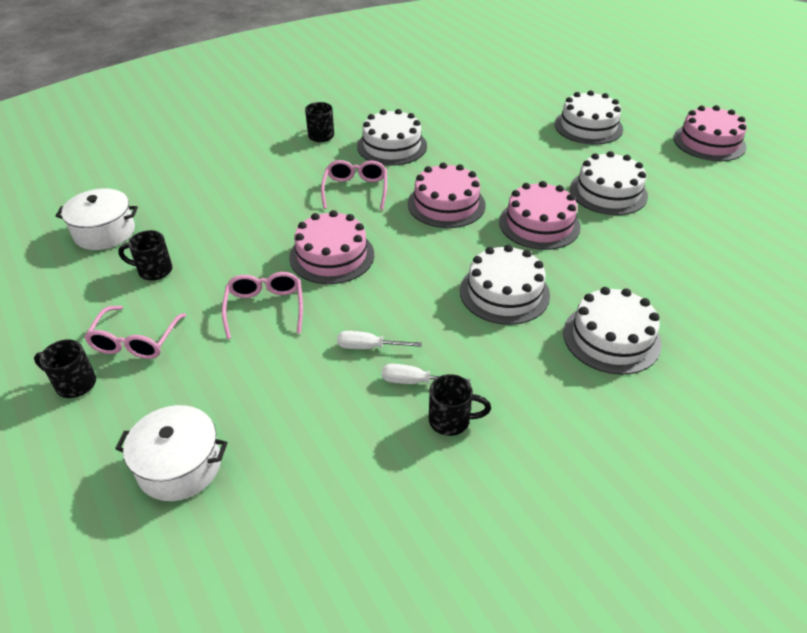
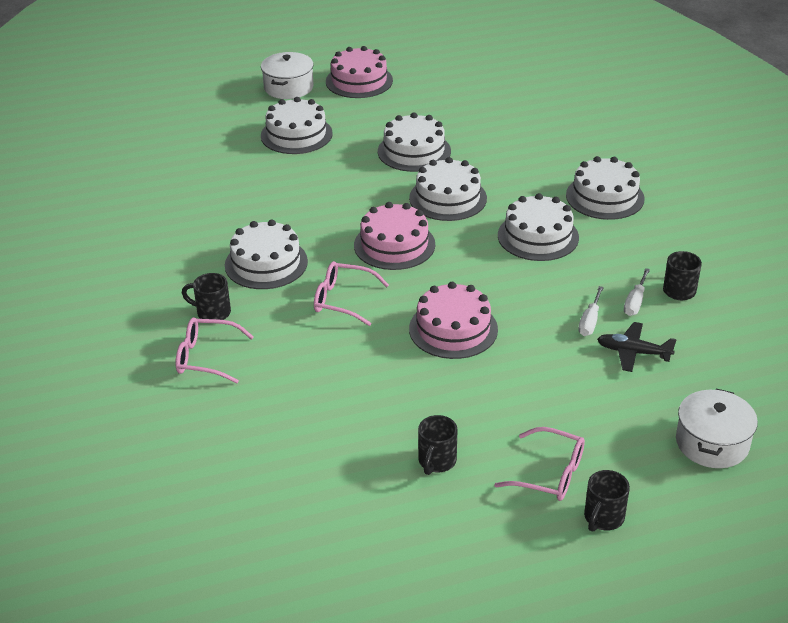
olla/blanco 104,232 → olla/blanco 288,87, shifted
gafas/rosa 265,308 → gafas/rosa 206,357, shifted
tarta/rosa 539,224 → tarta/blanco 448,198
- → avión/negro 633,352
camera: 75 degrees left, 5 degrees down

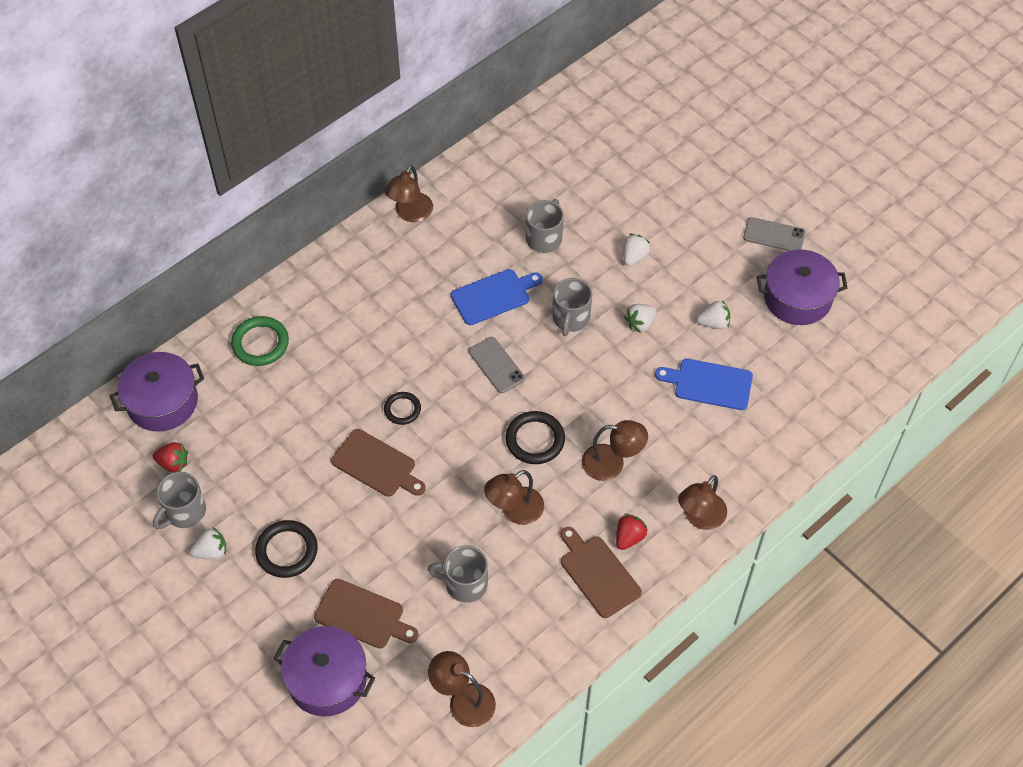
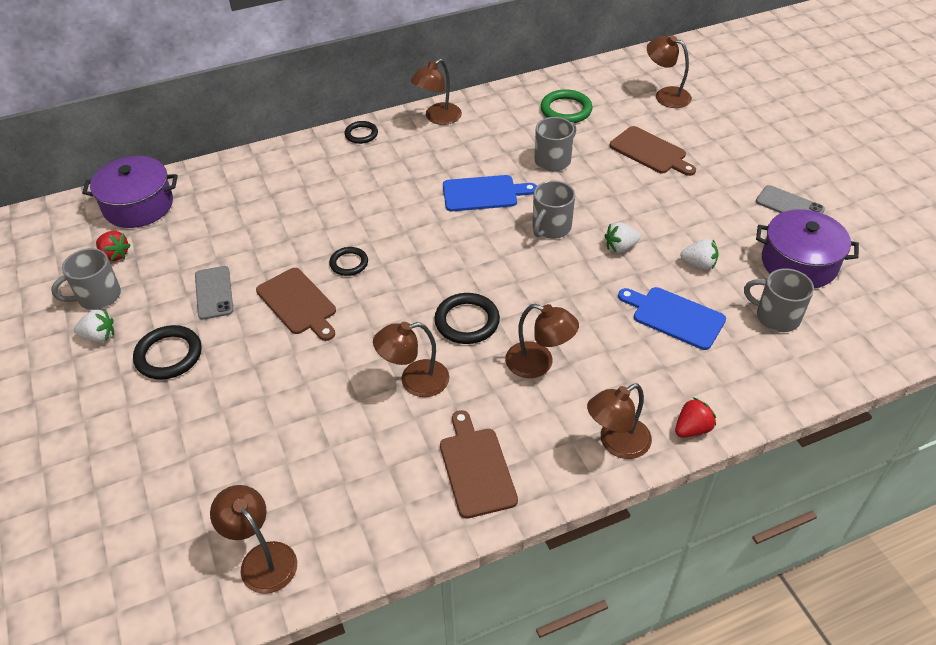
anillo/verde 260,343 → anillo/verde 566,110, shifted
olla/morado 327,679 → -
tabla de cortar/marrón 363,615 → tabla de cortar/marrón 650,152, shifted
taza/gris 465,584 → taza/gris 776,316, shifted
móvil/gris 496,365 → móvil/gris 214,293, shifted
fresa/rojo 629,537 → fresa/rojo 692,429, shifted
fresa/blanco 634,256 → -
- → anillo/negro 361,134
- → lámpara/marrón 665,95
camera: 20 degrees right, 10 degrees down

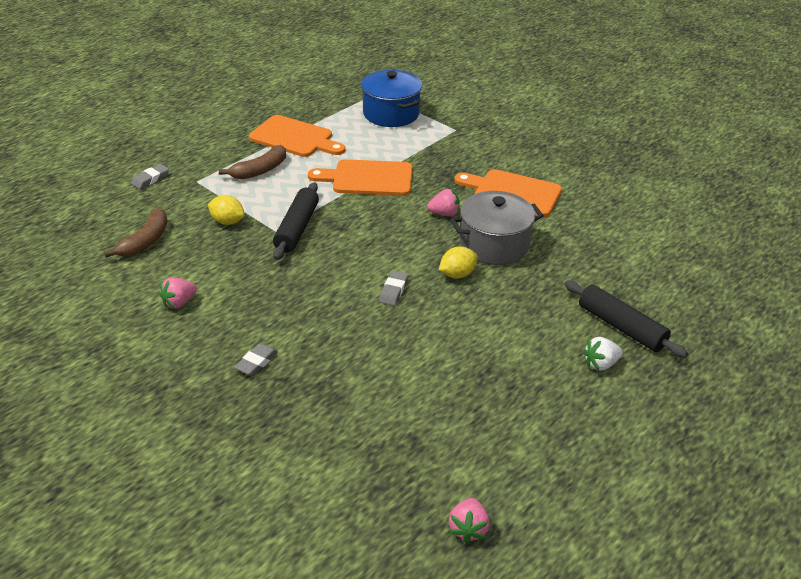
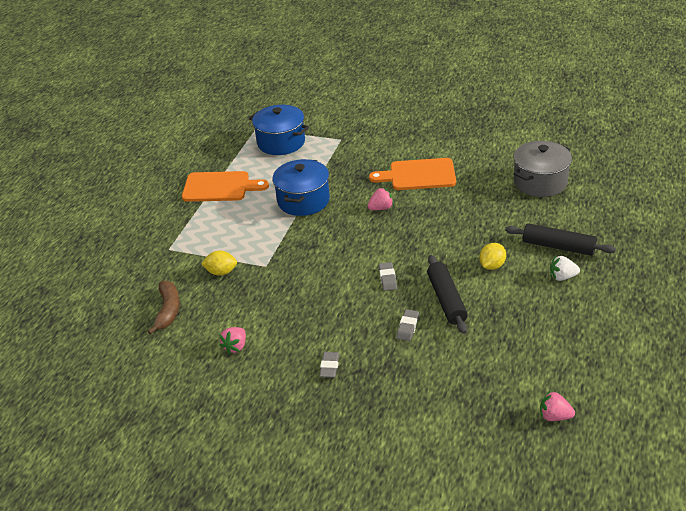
goma de borrar/gris 150,179 → goma de borrar/gris 408,327, shifted
plátano/marrón 260,170 → -
rodillo/negro 297,228 → rodillo/negro 446,300, shifted
tabla de cortar/naranja 368,178 → olla/azul 303,200
limón/amarillo 457,274 → limón/amarillo 492,266, shifted
fresa/rosa 468,529 → fresa/rosa 554,416, 120 degrees clockwise
olla/gris 494,245 → olla/gris 540,182, shifted
fresa/blanco 600,364 → fresa/blanco 562,277, 45 degrees clockwise
camera: 20 degrees left, 0 degrees up

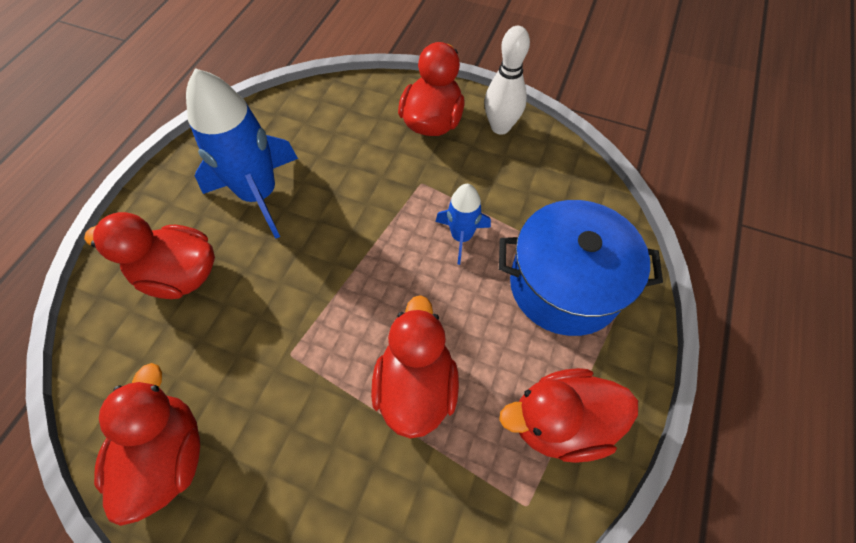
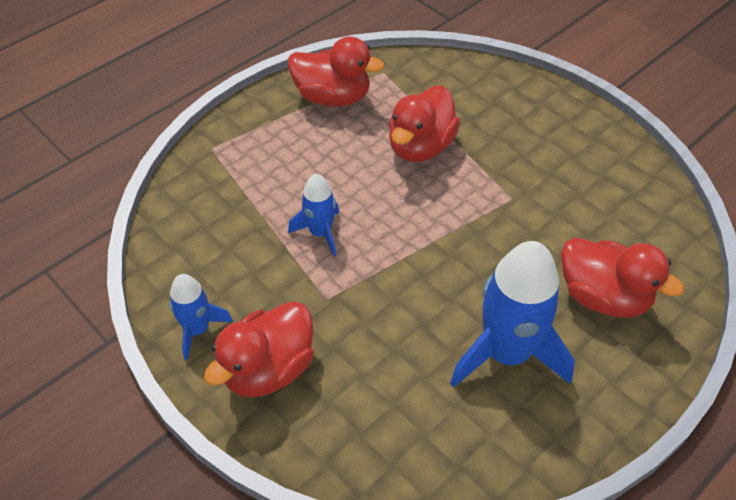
pato/rojo 168,456 → -
bolo/blanco 500,127 → cohete/azul 197,330
olla/azul 565,285 → -
camera: 155 degrees left, 10 degrees down

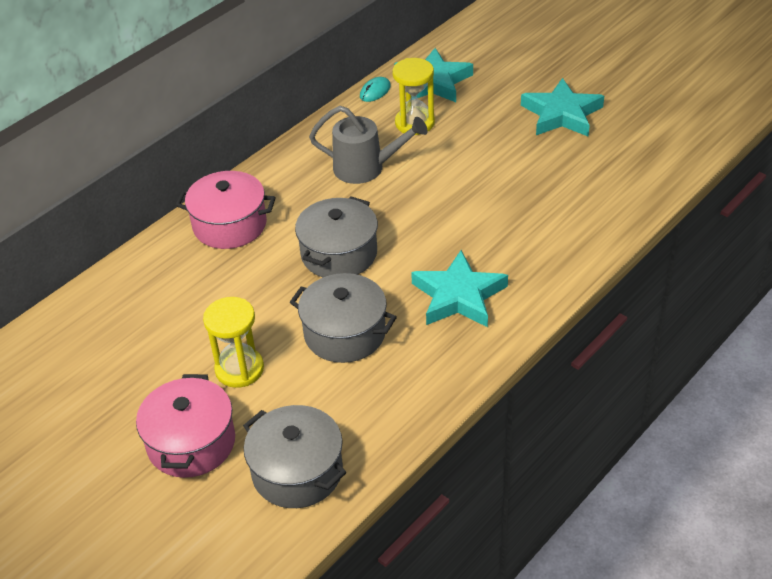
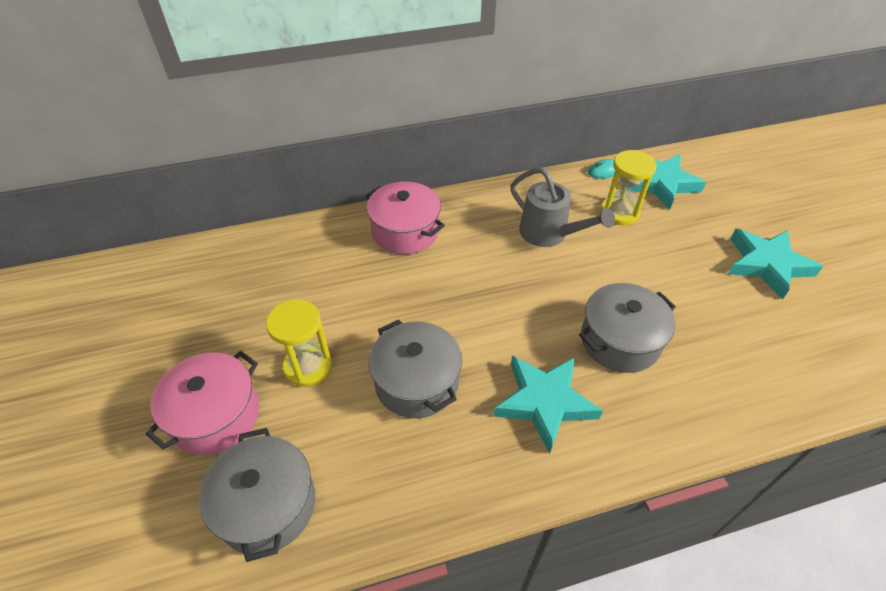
olla/gris 339,254 → olla/gris 620,340, shifted
camera: 30 degrees right, 5 degrees up

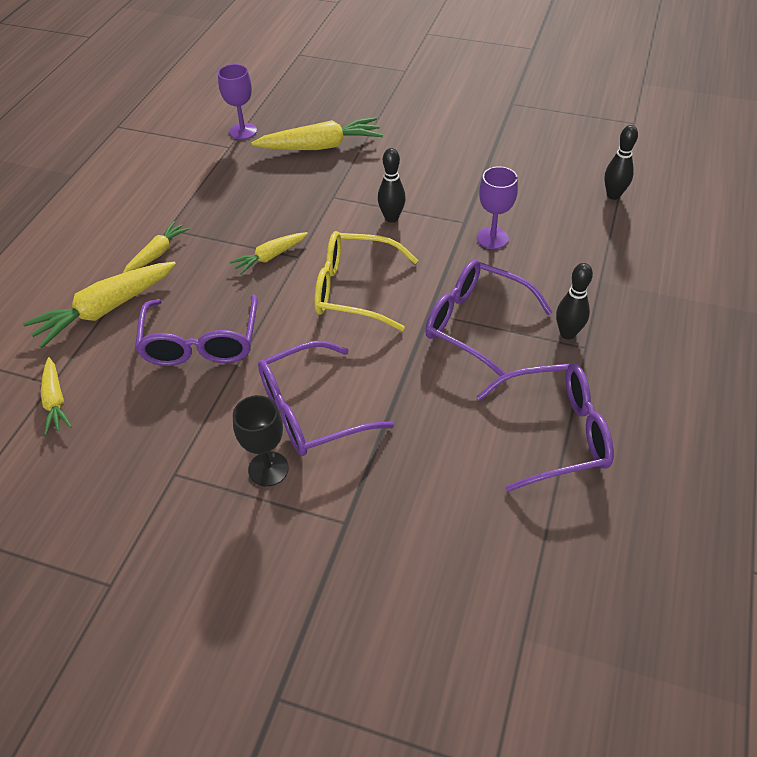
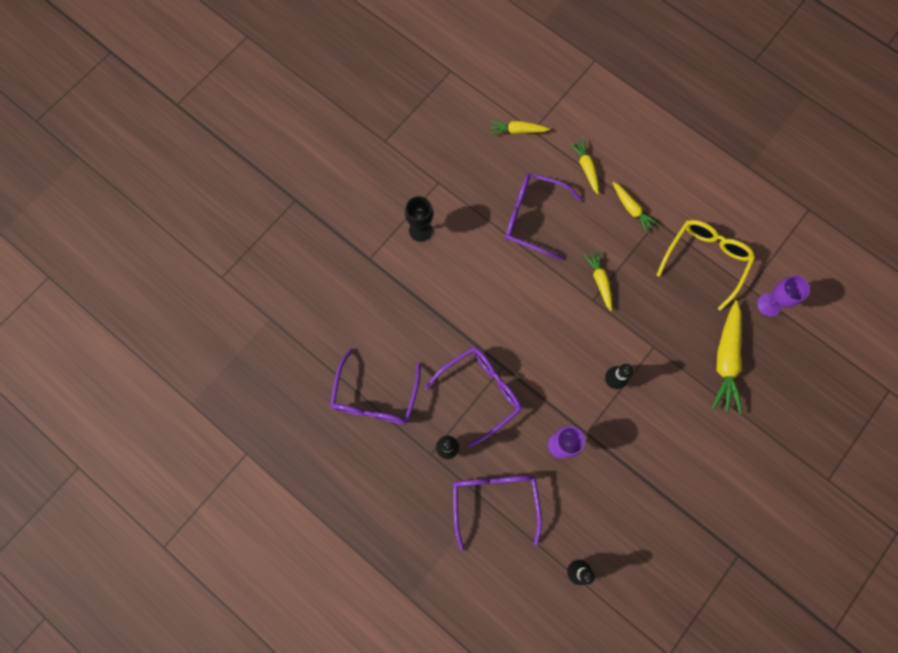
zanahoria/amarillo 105,310 → zanahoria/amarillo 586,168, x0.57
gafas/morado 310,411 → gafas/morado 494,500, shifted
gafas/amarillo 354,290 → gafas/amarillo 705,260, shifted
camera: 110 degrees right, 25 degrees up

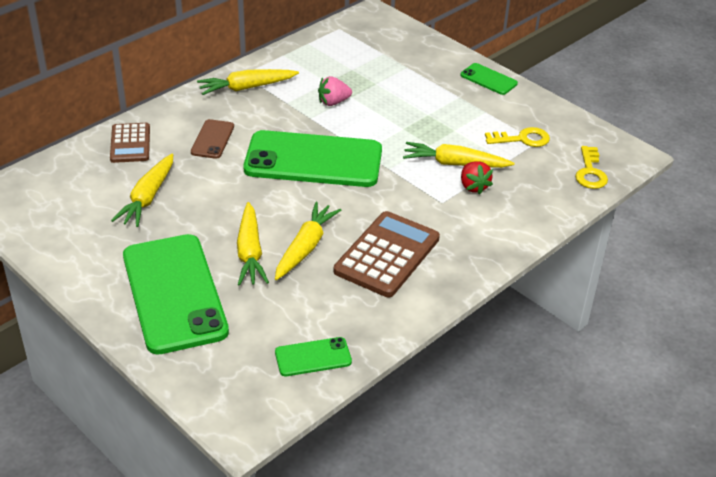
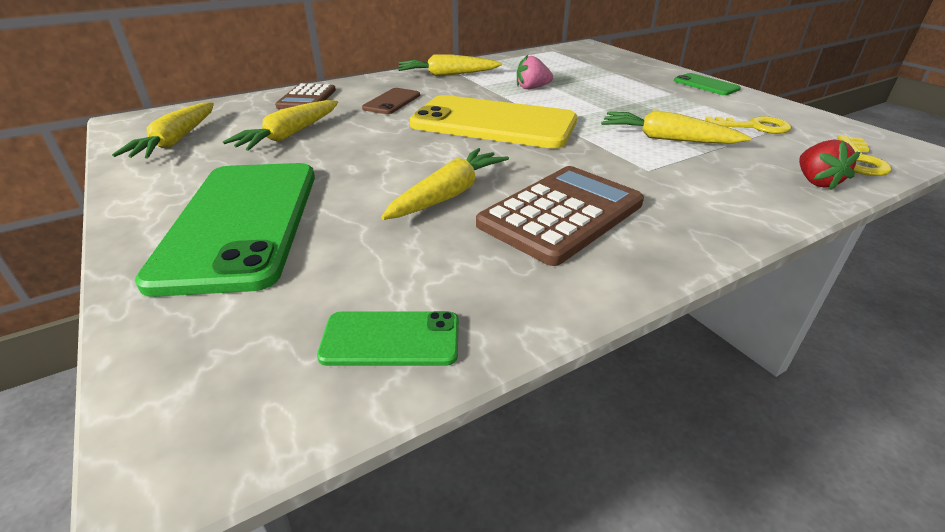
zanahoria/amarillo 250,252 → zanahoria/amarillo 176,141, shifted
móvil/verde 313,160 → móvil/amarillo 493,123
fresa/rojo 473,186 → fresa/rojo 816,181, shifted
camera: 15 degrees right, 5 degrees down

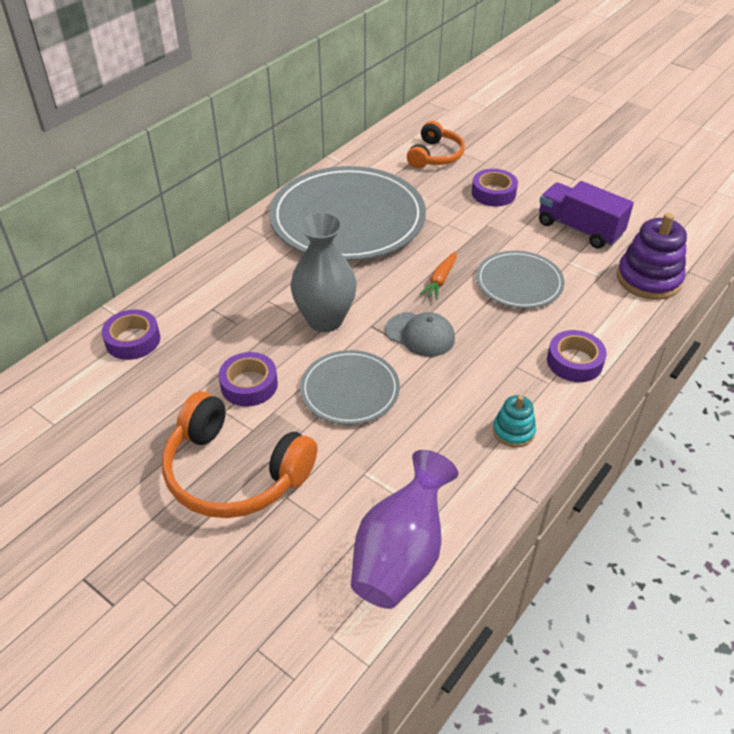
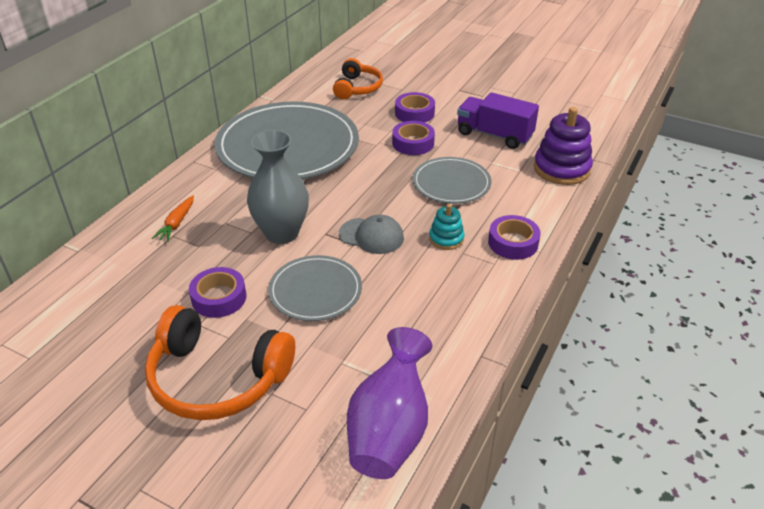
cinta adhesiva/morado 133,340 → cinta adhesiva/morado 413,143, shifted
zanahoria/naranja 440,280 → zanahoria/naranja 176,223, shifted
juguete apilable/turquesa 513,431 → juguete apilable/turquesa 446,239, shifted
camera: 10 degrees left, 5 degrees down

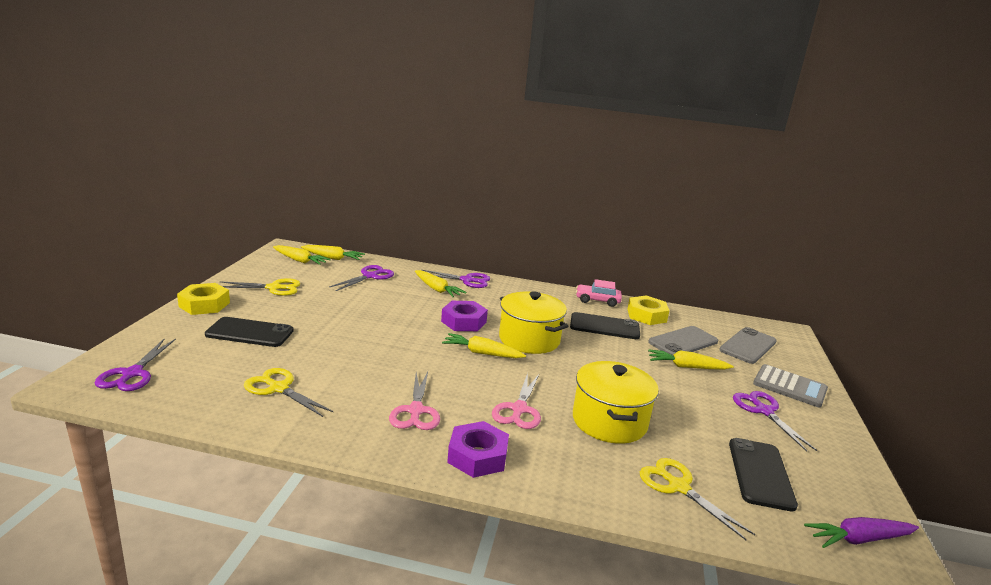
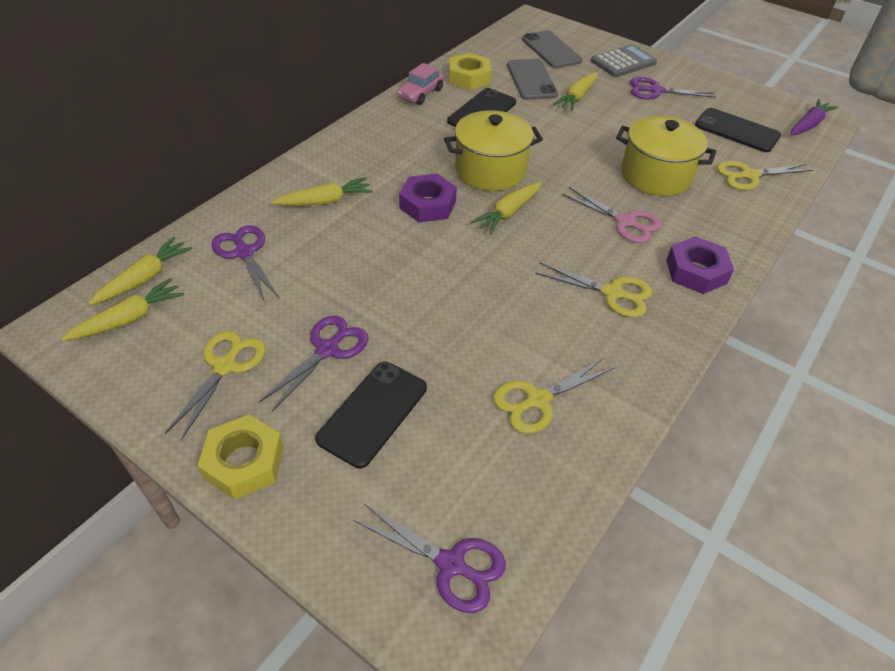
tijeras/rosa 415,411 → tijeras/amarillo 612,293
tijeras/morado 467,280 → tijeras/morado 327,350, shifted
zanahoria/morado 858,539 → zanahoria/morado 808,125, 150 degrees counterclockwise
camera: 65 degrees left, 25 degrees up

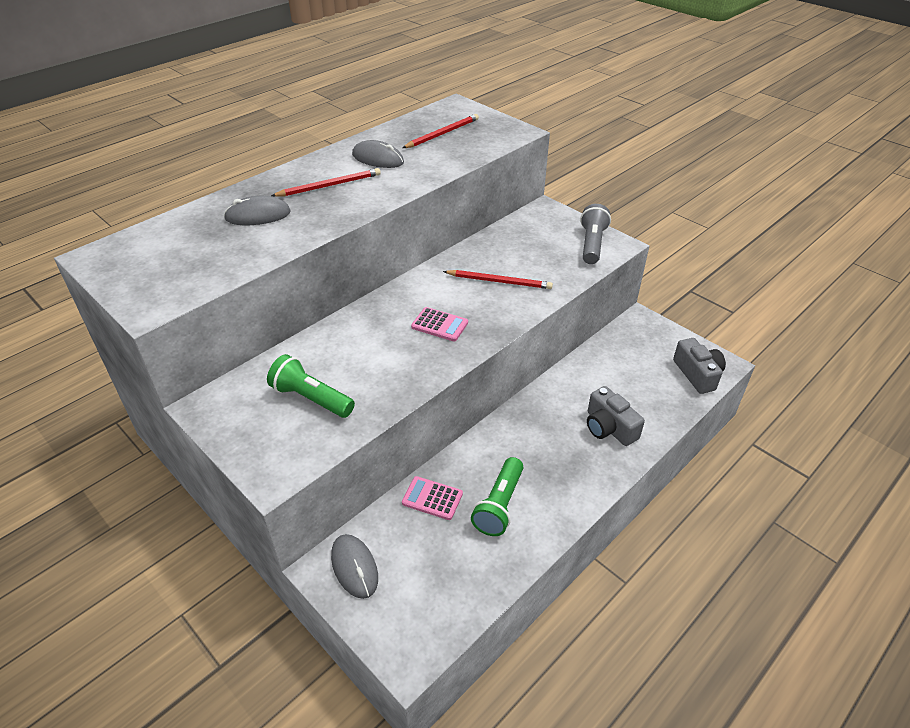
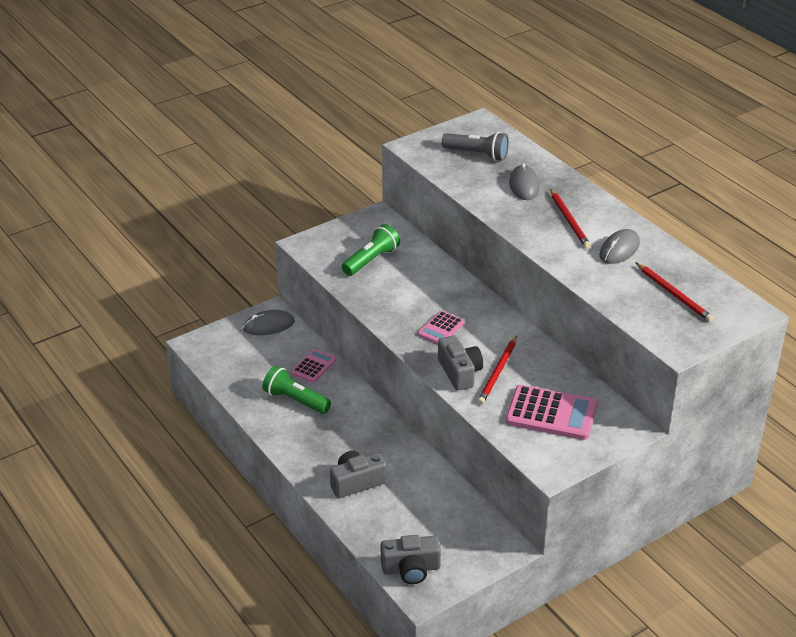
lámpara de mano/gris 592,244 → lámpara de mano/gris 477,154, shifted
- → cámara/gris 459,372
- → calculadora/rosa 551,413
camera: 100 degrees right, 5 degrees down

